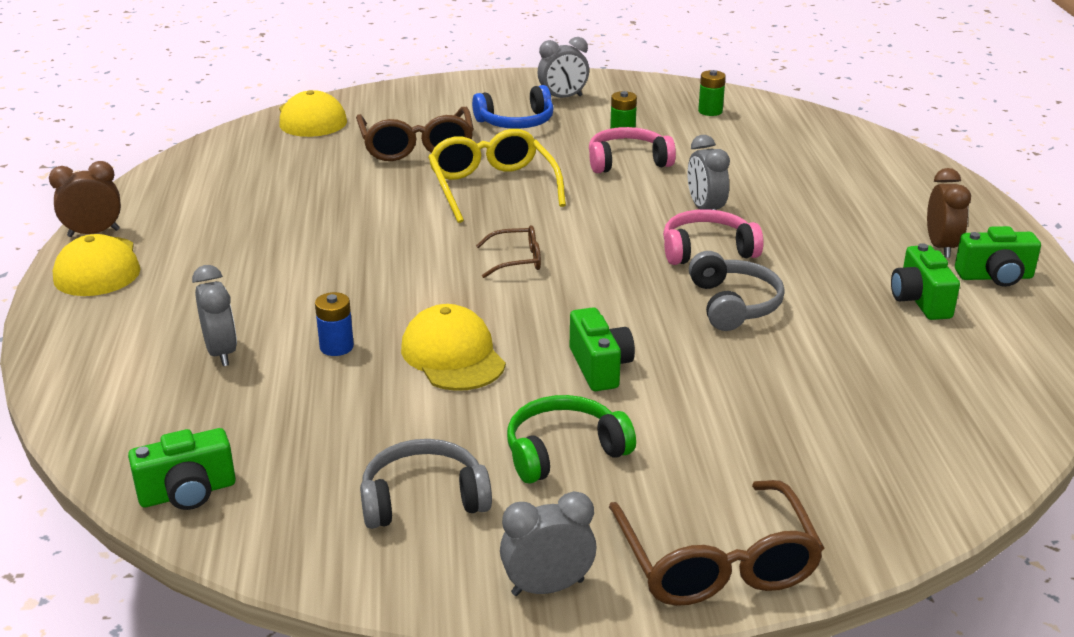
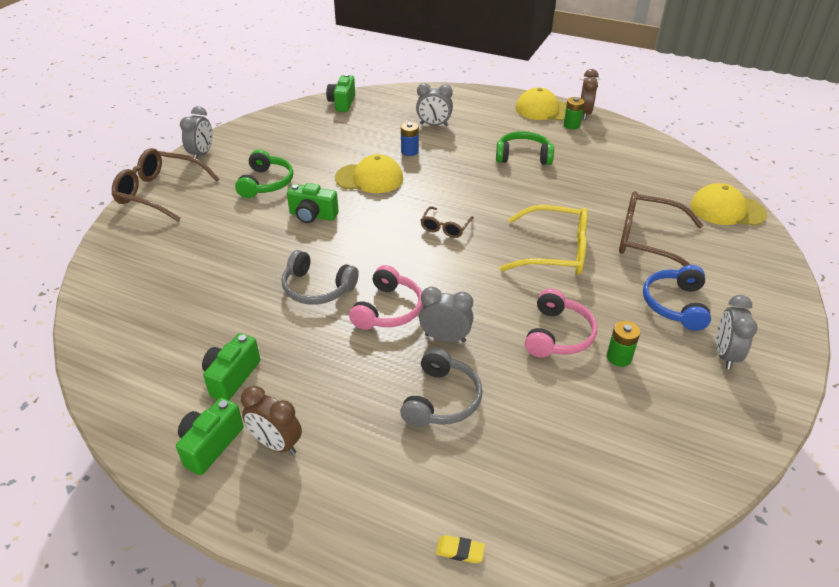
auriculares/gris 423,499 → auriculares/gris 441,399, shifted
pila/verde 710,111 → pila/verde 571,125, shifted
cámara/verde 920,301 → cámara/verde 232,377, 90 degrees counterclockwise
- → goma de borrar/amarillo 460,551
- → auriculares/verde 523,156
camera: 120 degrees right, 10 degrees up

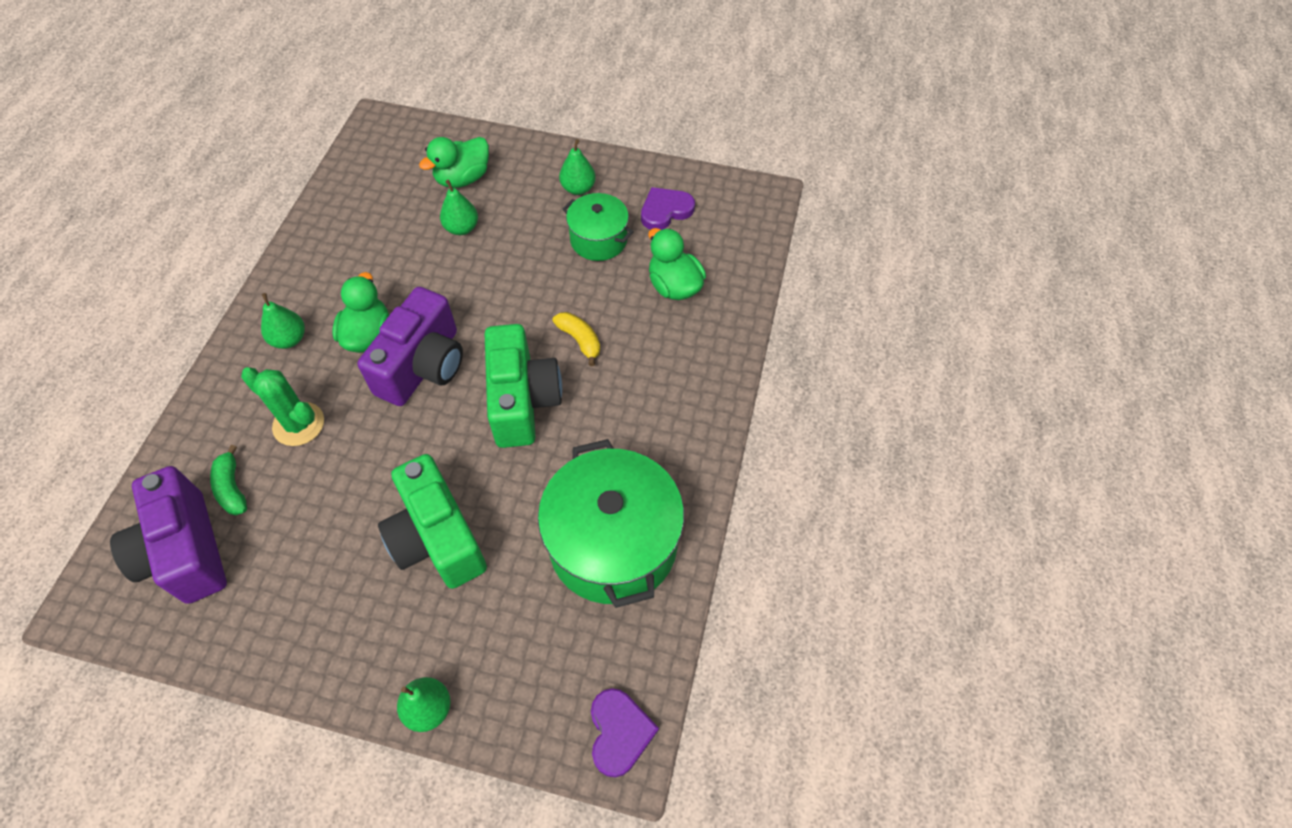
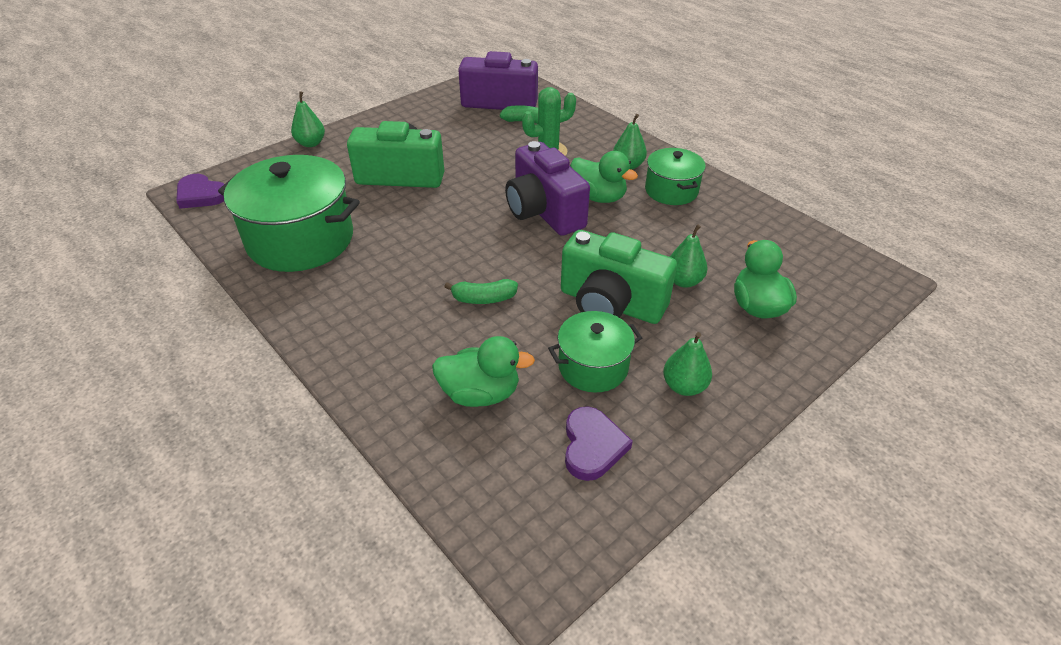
cámara/verde 522,401 → cámara/verde 610,304, shifted
plátano/amarillo 580,340 → plátano/verde 484,299
- → olla/verde 671,190
camera: 125 degrees right, 15 degrees down

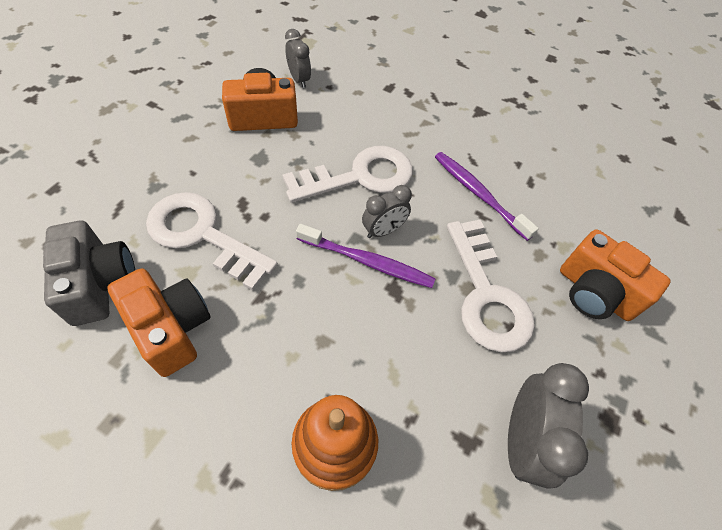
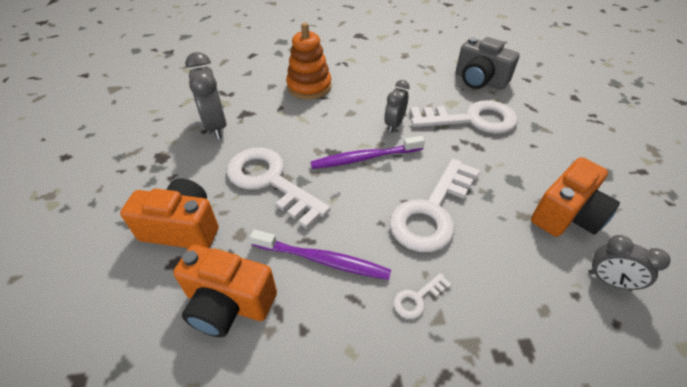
cámara/naranja 171,329 → cámara/naranja 228,303, shifted
despertador/gris 383,231 → despertador/gris 394,124, shifted
- → llave/blanco 417,298
camera: 150 degrees right, 10 degrees down

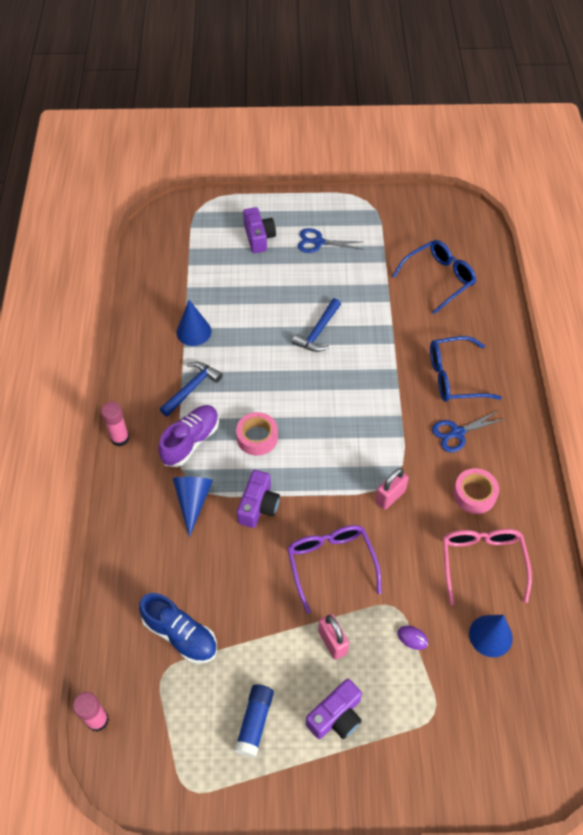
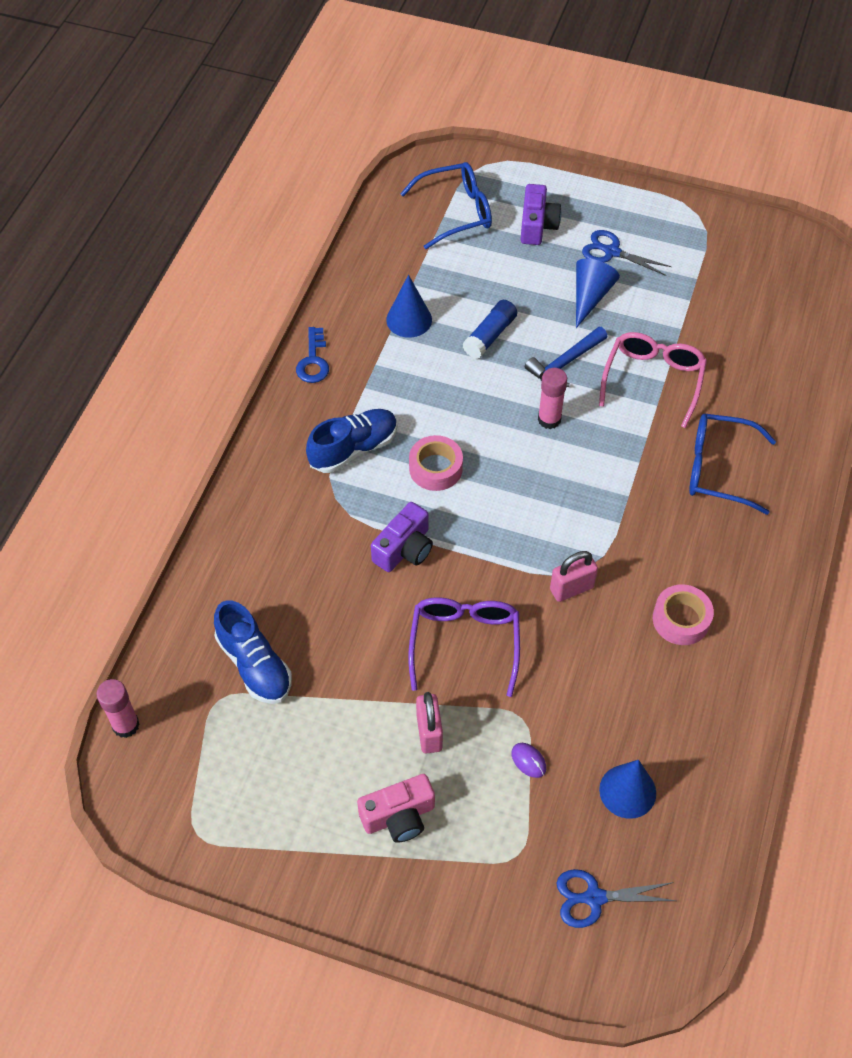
barra de pegamento/rosa 120,438 → barra de pegamento/rosa 549,419, shifted
zapato/morado 191,441 → zapato/azul 353,449
martillo/azul 192,388 → -
cono/azul 193,501 → cono/azul 590,296, shifted
barra de pegamento/azul 254,722 → barra de pegamento/azul 490,336, shifted
cámara/morado 336,716 → cámara/rosa 399,816
gafas/azul 438,279 → gafas/azul 455,212, shifted
tijeras/azul 457,433 → tijeras/azul 593,898, shifted
gafas/rosa 482,563 → gafas/rosa 653,380, shifted
- → llave/azul 313,361
camera: 20 degrees right, 0 degrees up

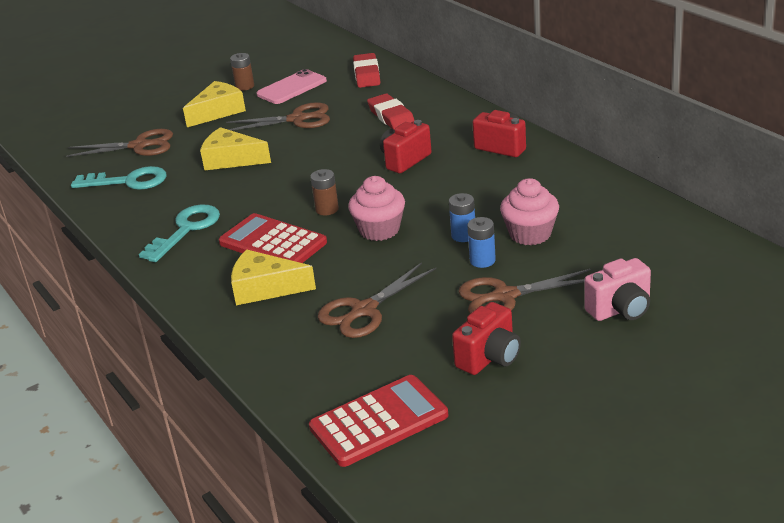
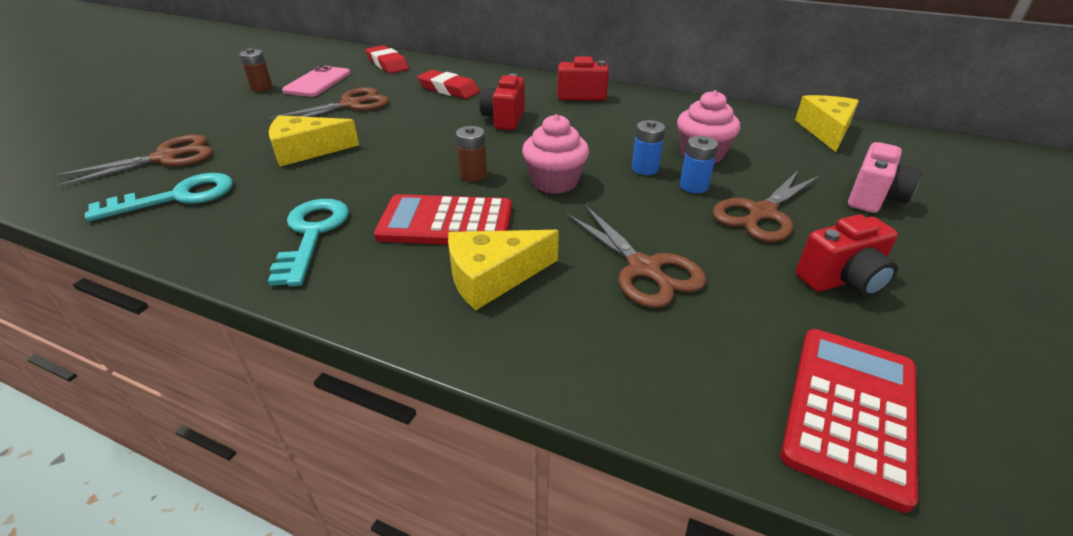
queso/amarillo 218,112 → queso/amarillo 826,130, shifted
tijeras/marrón 364,310 → tijeras/marrón 643,268, 45 degrees counterclockwise
cámara/rojo 489,358 → cámara/rojo 842,280, 60 degrees clockwise
camera: 35 degrees left, 5 degrees up

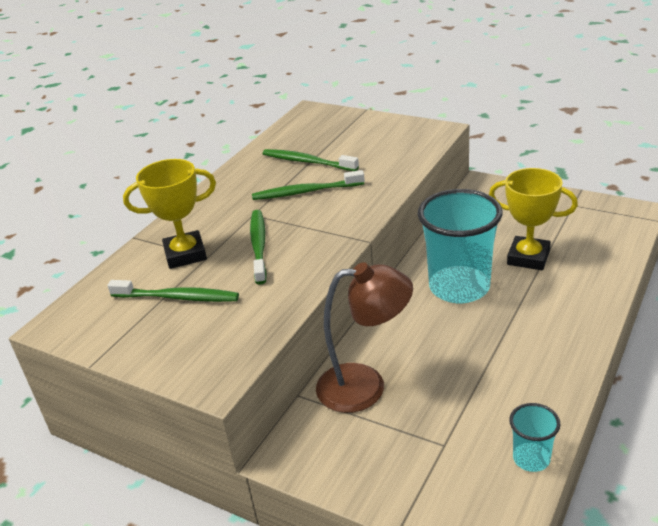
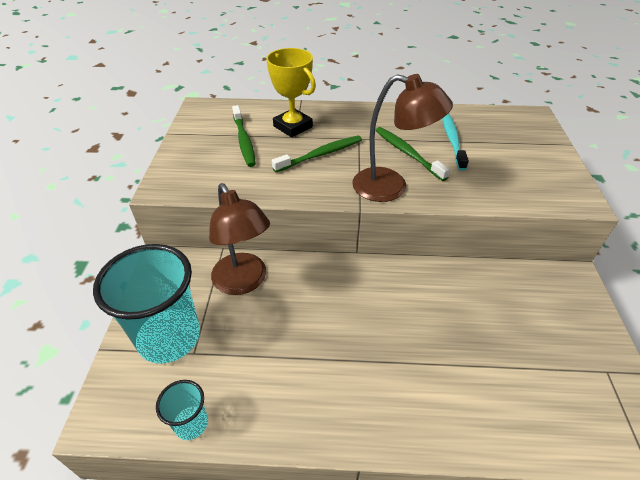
cepillo de dientes/verde 308,162 → cepillo de dientes/turquesa 452,140
vaso/turquesa 459,287 → vaso/turquesa 169,337, shifted
trofeo/amarillo 528,257 → -
- → lámpara/marrón 391,187
camera: 60 degrees right, 10 degrees up

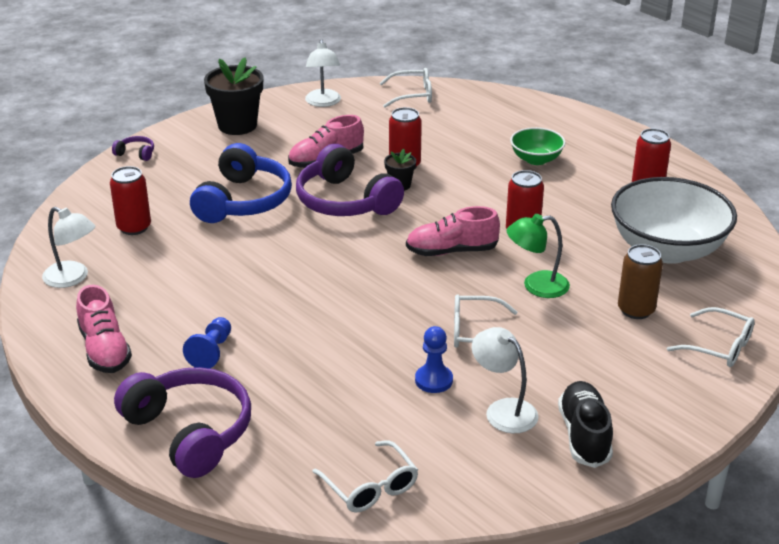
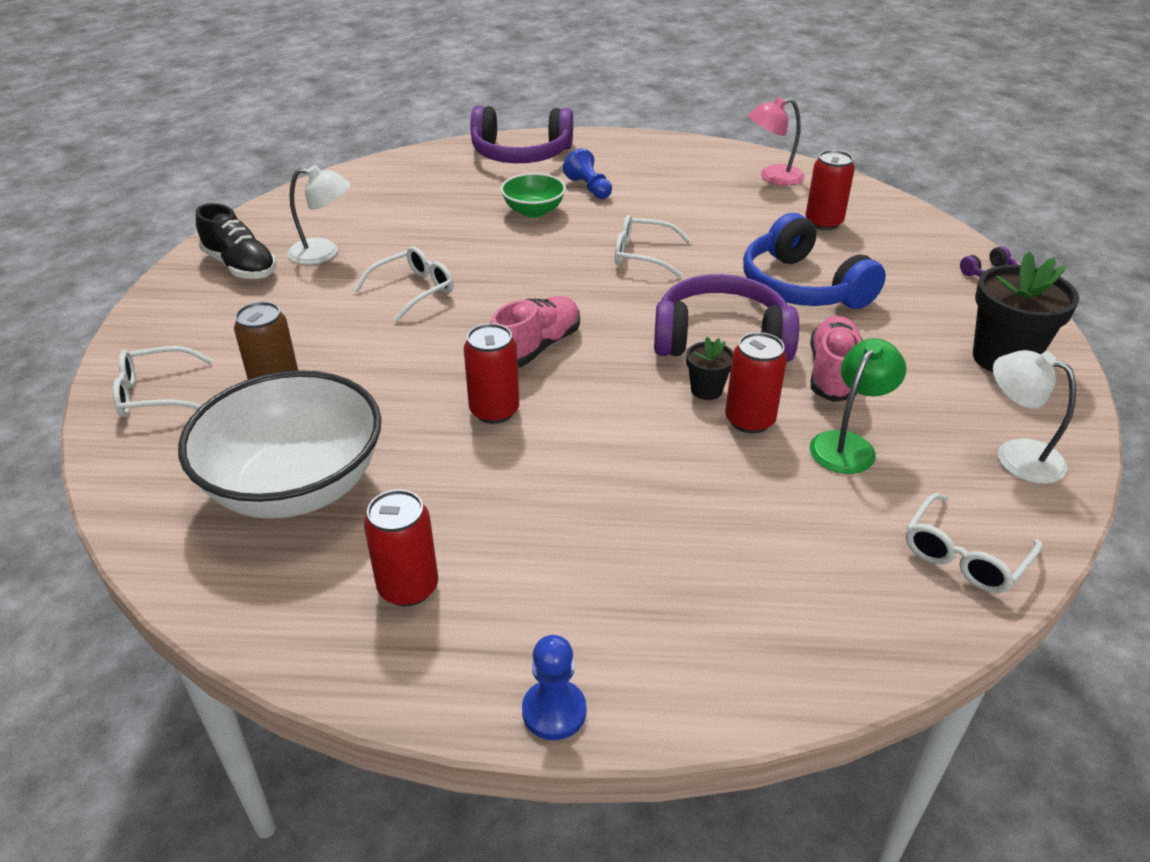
lámpara/blanco 72,278 → lámpara/rosa 773,177
zapato/rosa 105,350 → -
gafas/blanco 370,487 → gafas/blanco 642,255, shifted
peón/azul 433,380 → peón/azul 554,711, shifted
lámpara/verde 536,286 → lámpara/verde 848,444, shifted
cuenco/verde 536,159 → cuenco/verde 533,211, shifted
camera: 135 degrees right, 5 degrees up

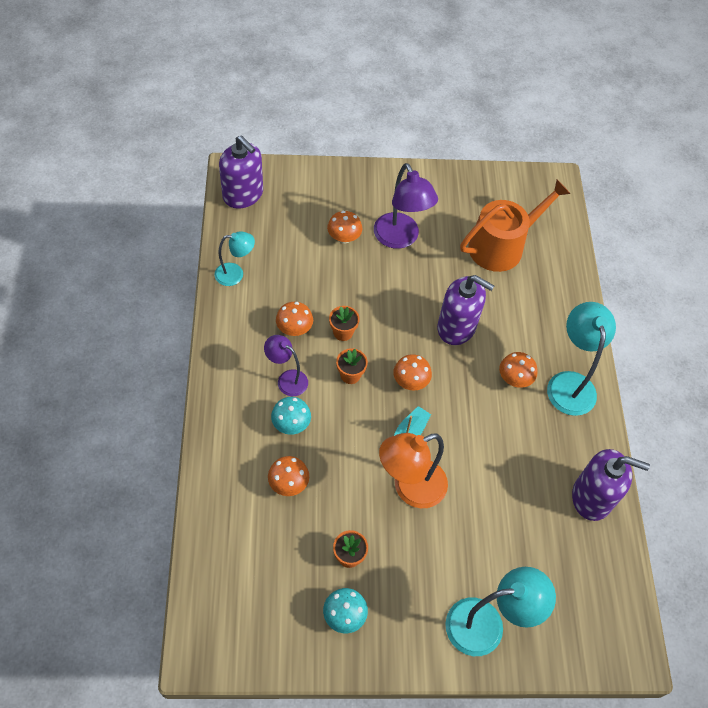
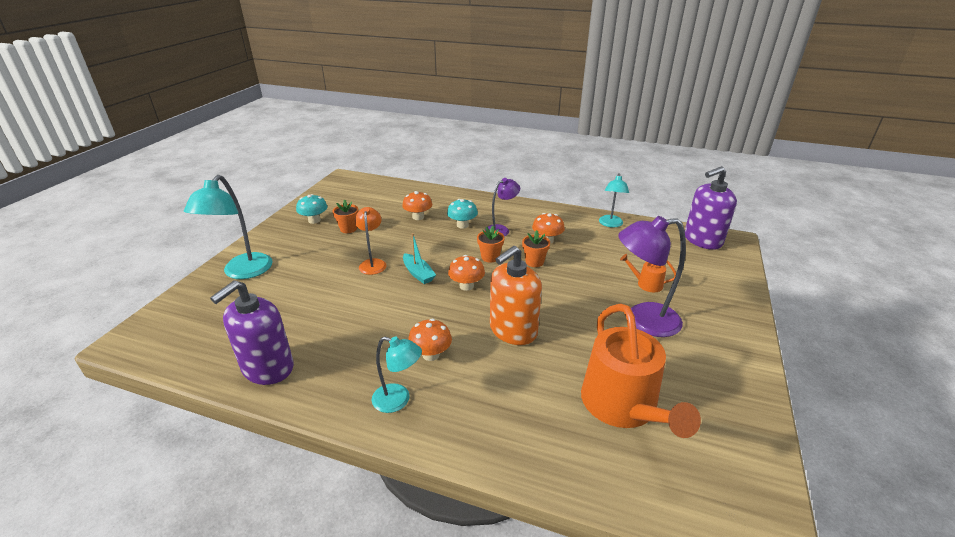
seta/naranja 344,238 → regadera/naranja 646,284
lámpara/naranja 410,488 → lámpara/naranja 373,263, x0.60
dispensador de jabón/morado 456,327 → dispensador de jabón/naranja 513,330
lámpara/turquesa 570,383 → lámpara/turquesa 398,400, x0.60
camera: 115 degrees right, 25 degrees down

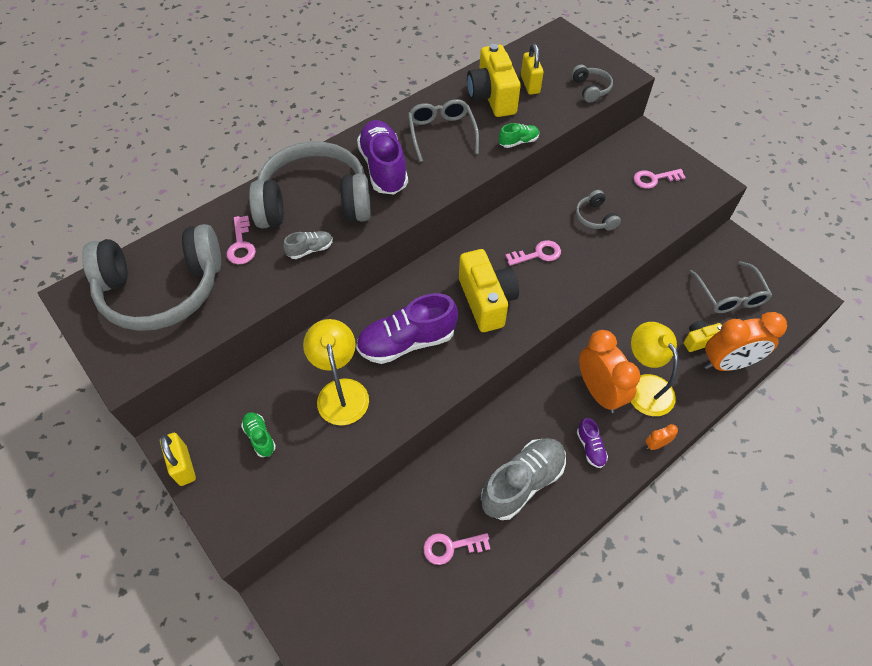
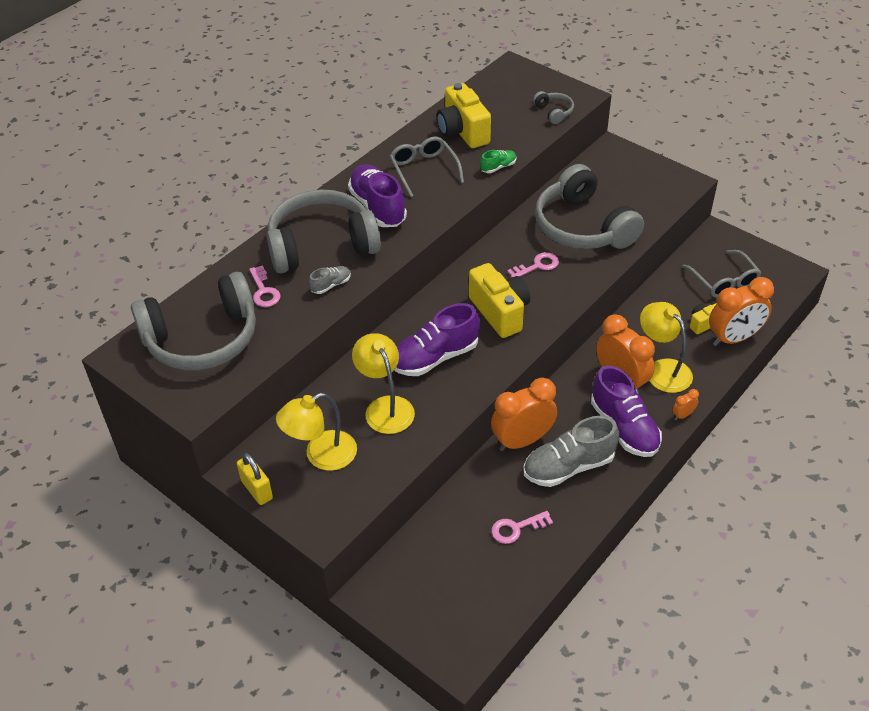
zapato/verde 260,437 → lámpara/amarillo 321,455
zapato/gris 522,483 → zapato/gris 568,466, 150 degrees counterclockwise
candado/amarillo 530,84 → -
auriculares/gris 595,217 → auriculares/gris 583,227, x2.42
zapato/morado 590,447 → zapato/morado 624,427, x2.12
llave/rosa 654,179 → -
- → despertador/naranja 522,440
camera: 10 degrees left, 10 degrees down

